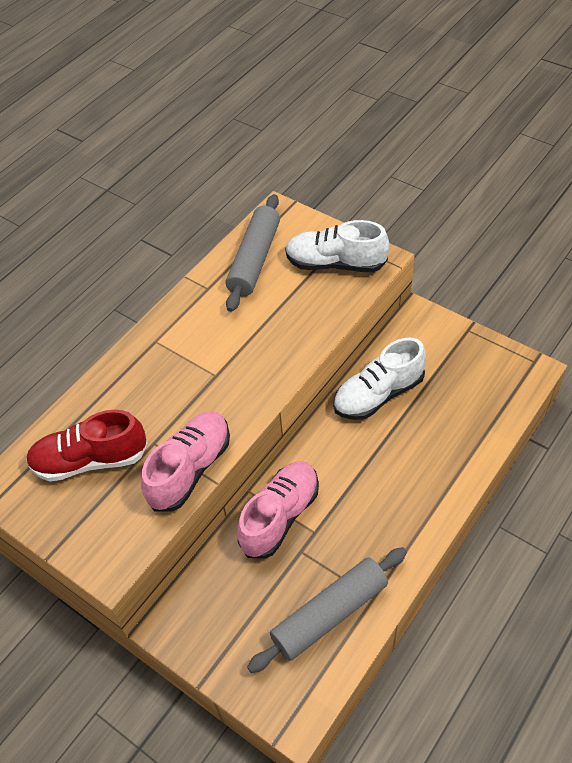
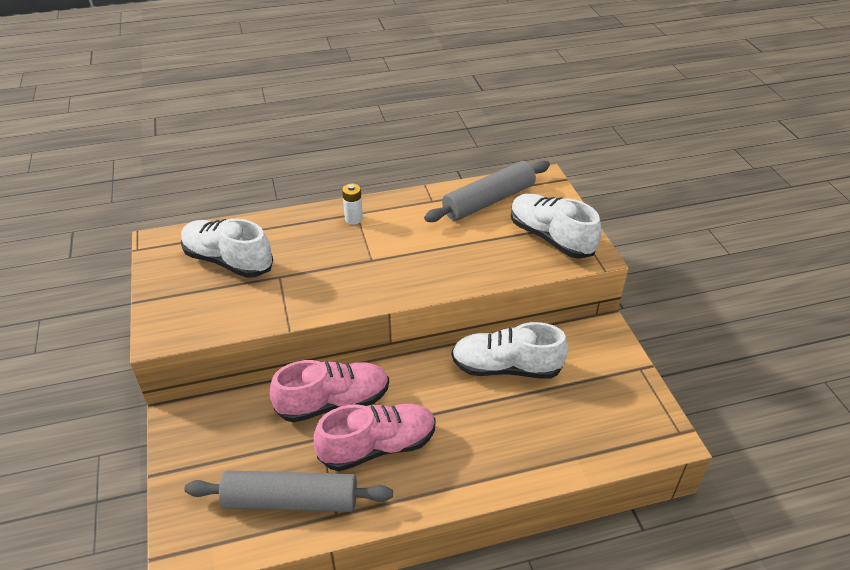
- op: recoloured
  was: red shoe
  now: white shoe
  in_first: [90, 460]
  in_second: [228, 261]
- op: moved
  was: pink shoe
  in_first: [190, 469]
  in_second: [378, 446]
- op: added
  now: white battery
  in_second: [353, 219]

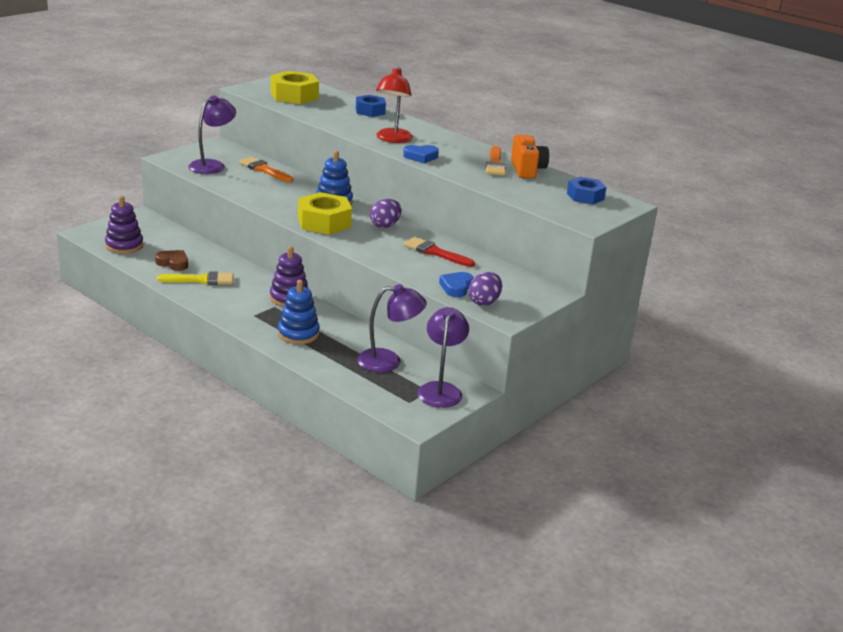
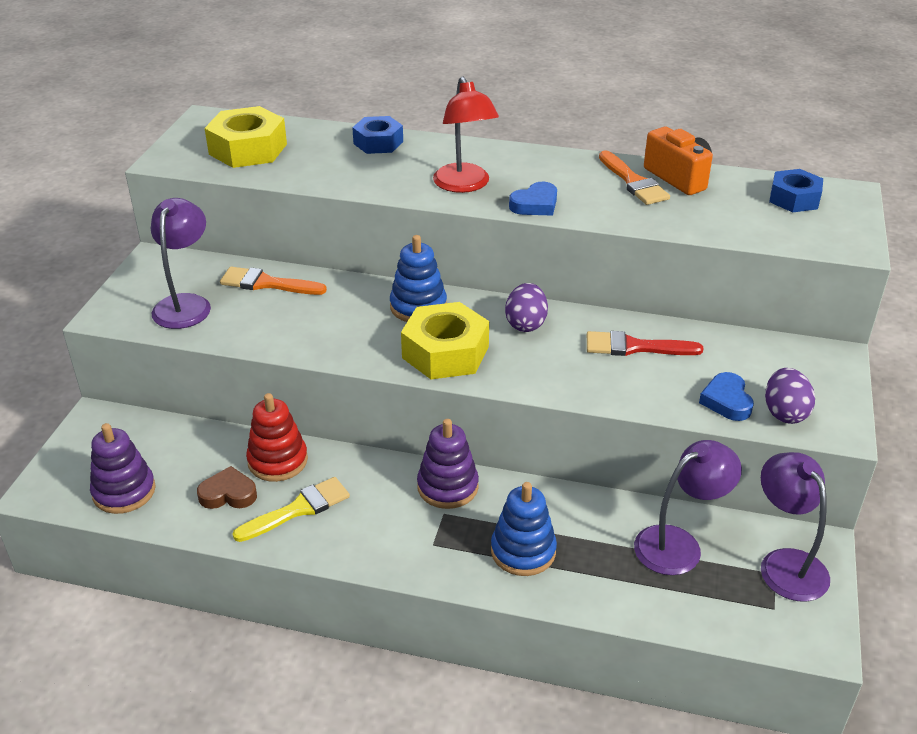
- op: added
  now: red stacking toy
  in_second: [277, 461]

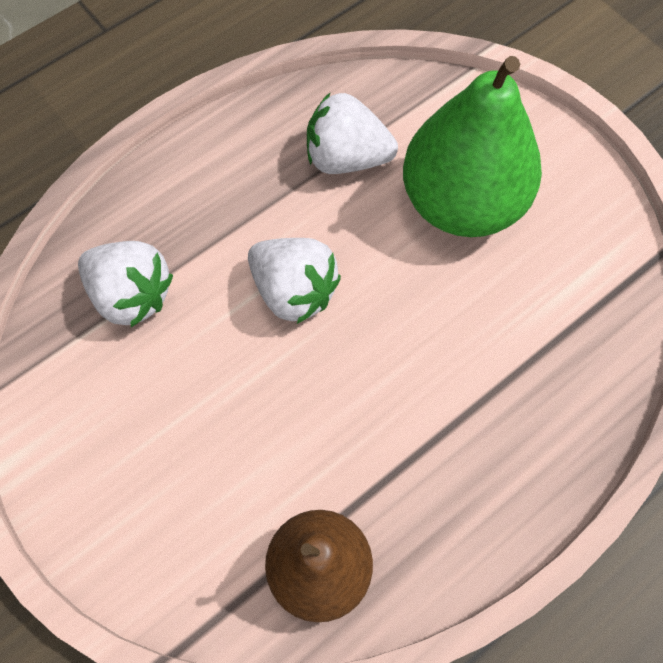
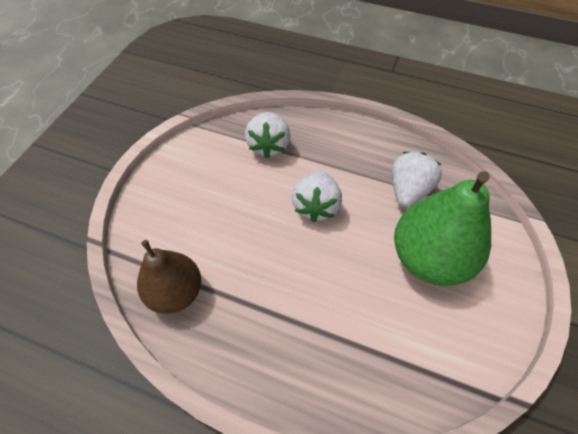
- op: turned
  was: white strawberry
  in_first: [346, 158]
  in_second: [408, 191]
  clockwise: 45

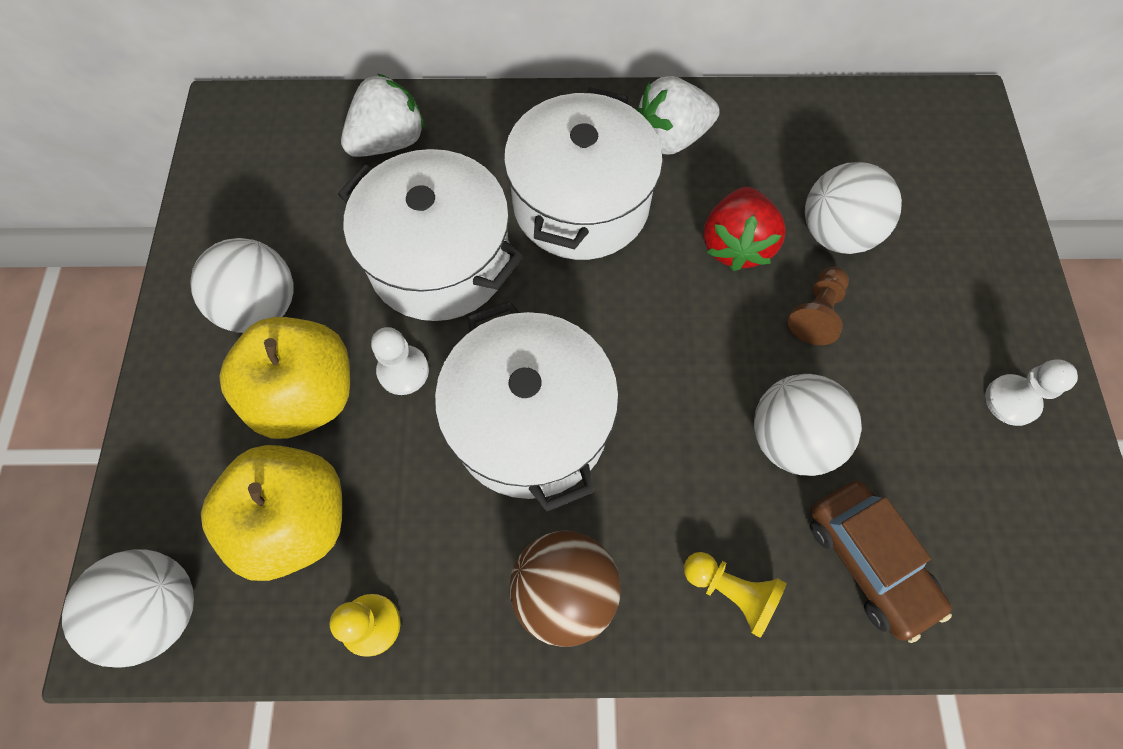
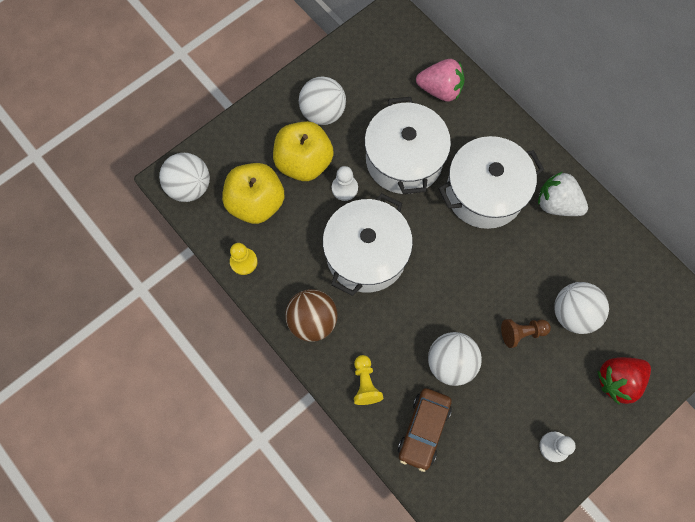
- op: recoloured
  was: white strawberry
  now: pink strawberry
  in_first: [389, 142]
  in_second: [440, 90]
- op: moved
  was: red strawberry
  in_first: [735, 245]
  in_second: [617, 380]

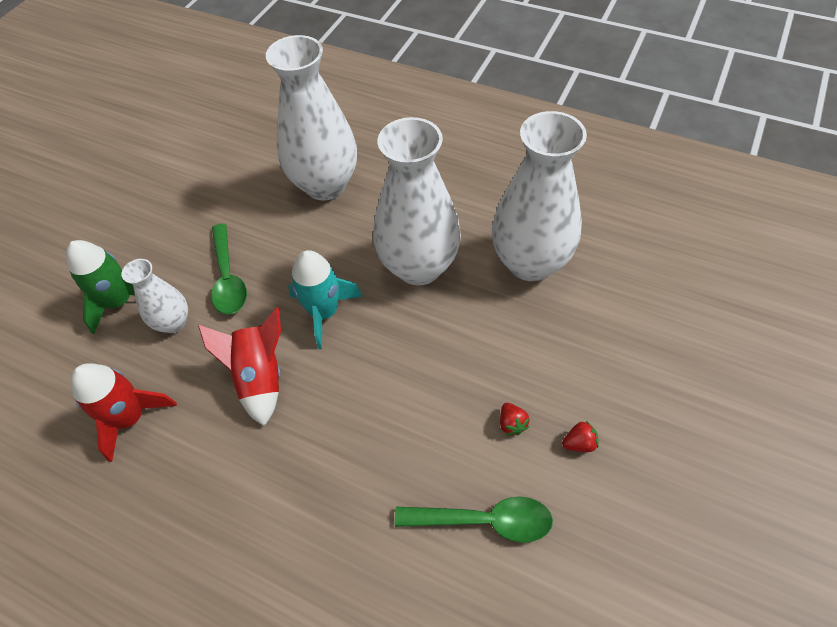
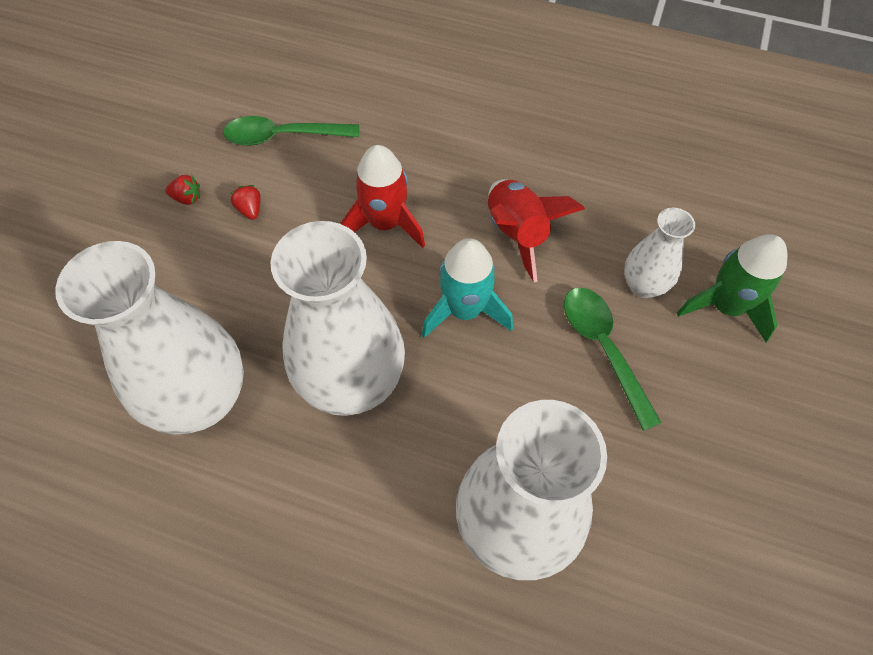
- op: moved
  was: red rocket
  in_first: [131, 418]
  in_second: [385, 223]
- op: turned
  was: red strawberry
  in_first: [579, 443]
  in_second: [187, 198]
  clockwise: -150

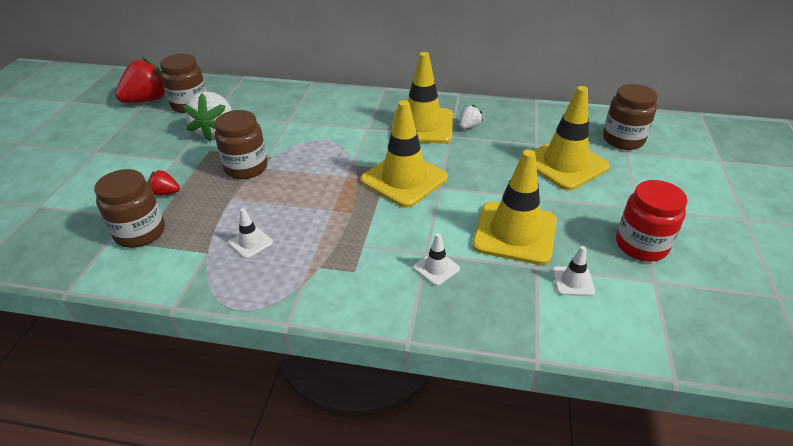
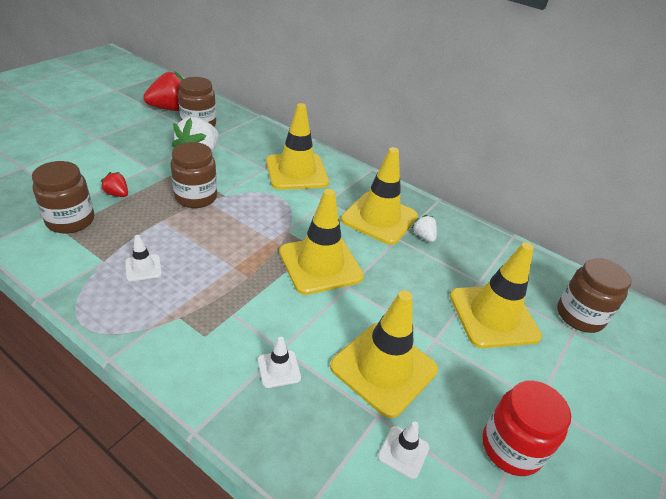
- op: turned
  was: white strawberry
  in_first: [469, 126]
  in_second: [423, 236]
  clockwise: -90
- op: added
  now: yellow traffic cone
  in_second: [297, 172]

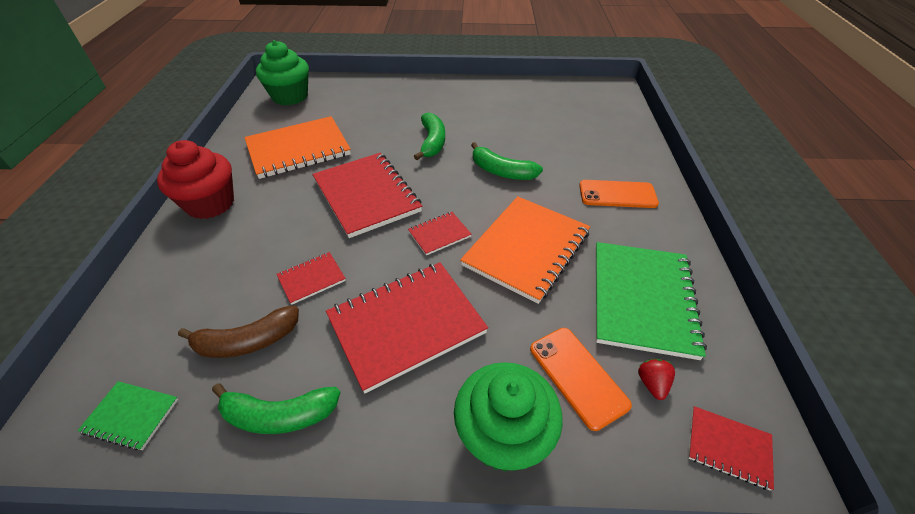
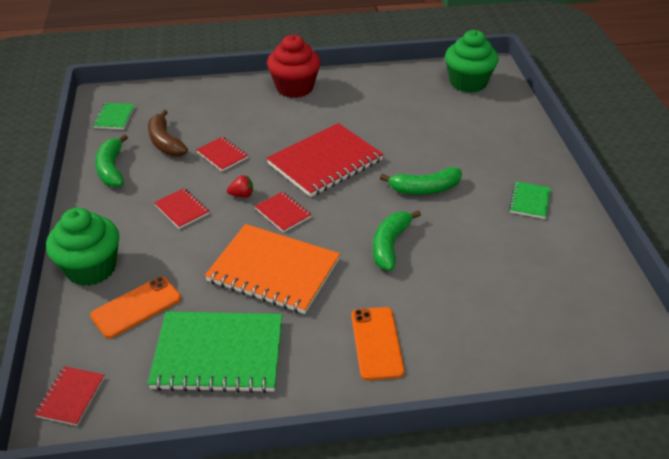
- op: removed
  was: orange notebook
  in_first: [298, 149]
- op: resized
  was: red notebook
  in_first: [406, 324]
  in_second: [182, 209]
  ratio: 0.47
- op: moved
  was: red strawberry
  in_first: [652, 384]
  in_second: [242, 195]
- op: added
  now: green notebook
  in_second: [529, 201]

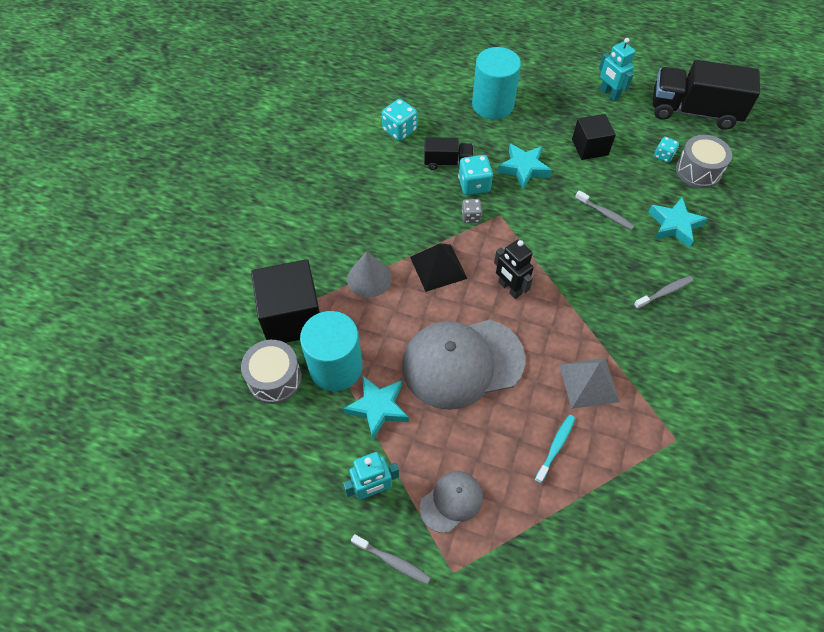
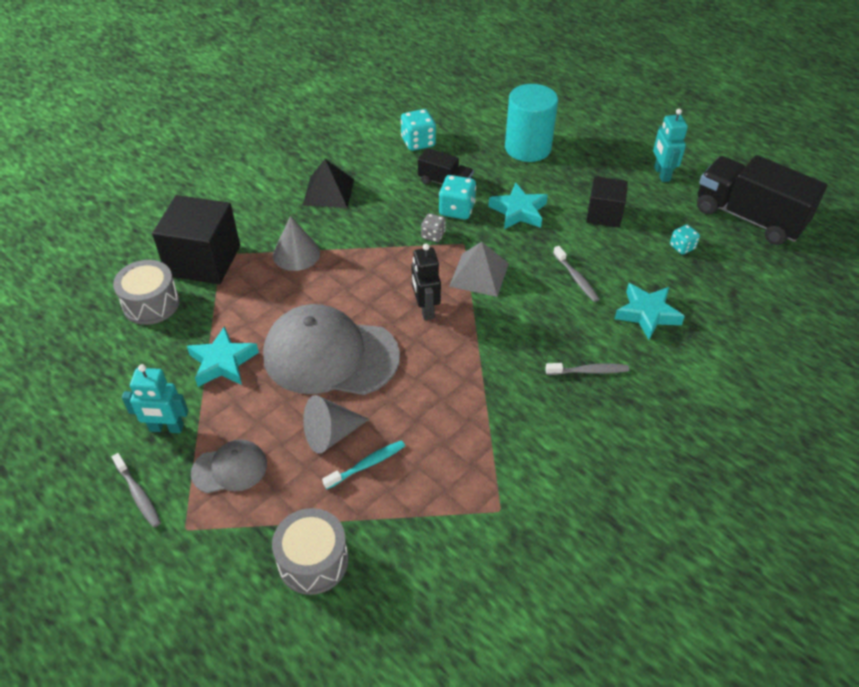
- op: moved
  was: grey drum
  in_first: [698, 171]
  in_second: [313, 561]
- op: moved
  was: black pyramid
  in_first: [438, 267]
  in_second: [328, 192]
- op: removed
  was: turquoise cylinder
  in_first: [336, 367]
- op: moved
  was: grey pyramid
  in_first: [588, 382]
  in_second: [479, 274]
- op: added
  now: grey cone
  in_second: [330, 434]

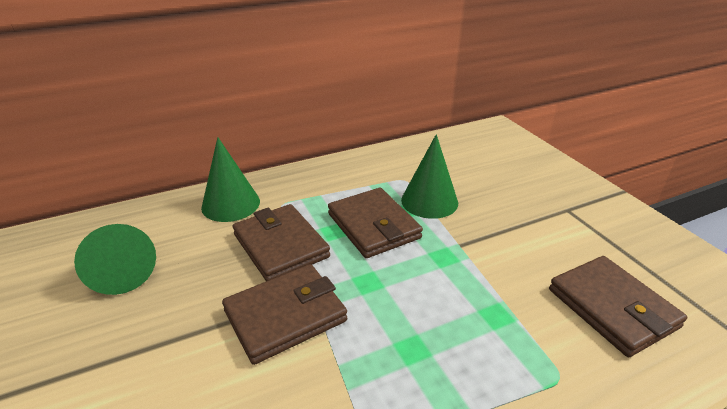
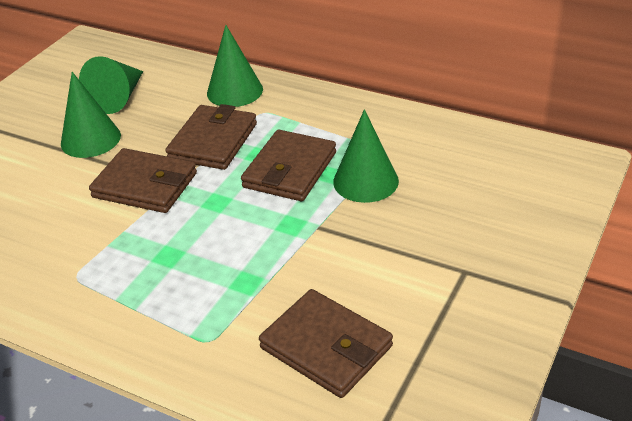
- op: turned
  was: brown wallet
  in_first: [612, 308]
  in_second: [326, 347]
  clockwise: -75
- op: added
  now: green cone
  in_second: [90, 139]

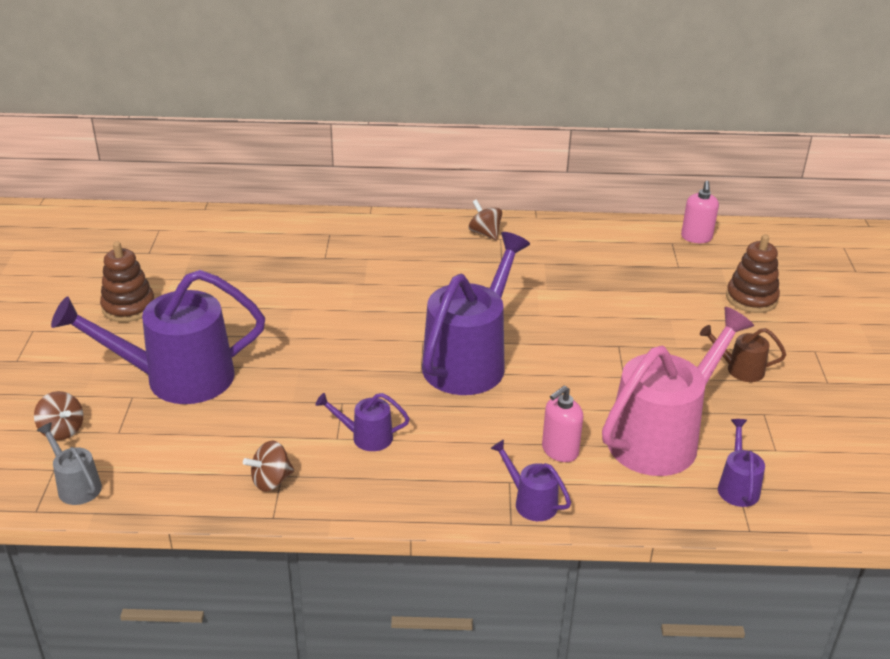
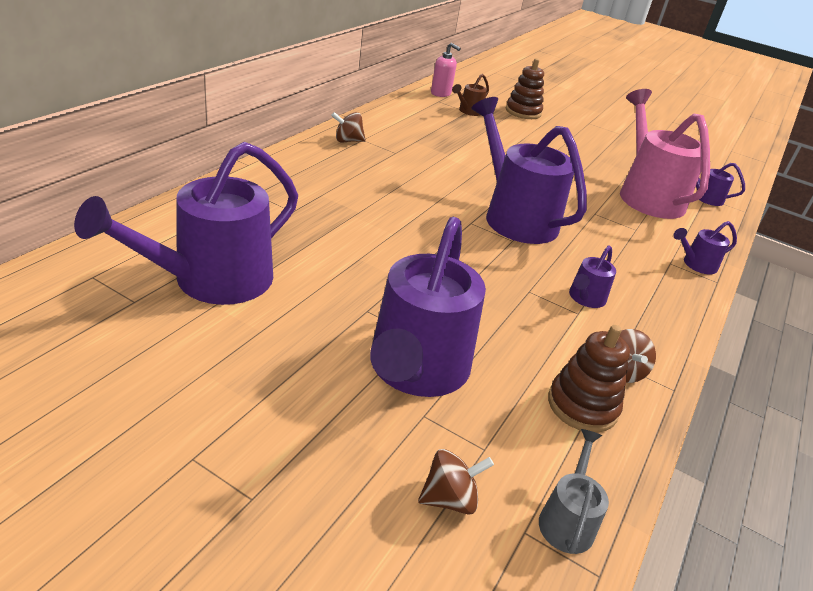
- op: moved
  was: brown stacking toy
  in_first: [128, 307]
  in_second: [582, 406]
- op: moved
  was: brown watering can
  in_first: [739, 369]
  in_second: [468, 111]
- op: removed
  was: pink soap dispenser
  in_first: [559, 451]
- op: turned
  was: grey watering can
  in_first: [76, 485]
  in_second: [567, 519]
  clockwise: 120
- op: added
  now: purple watering can
  in_second: [211, 281]

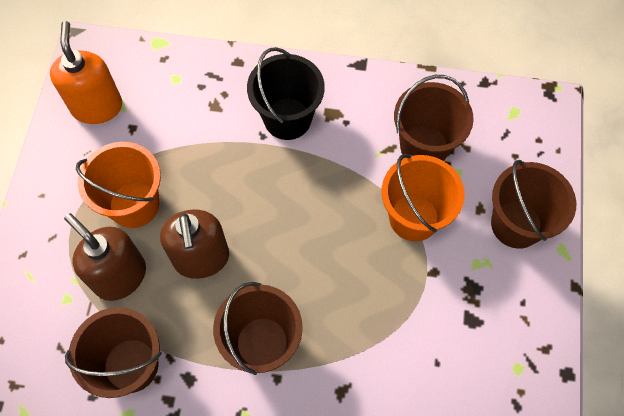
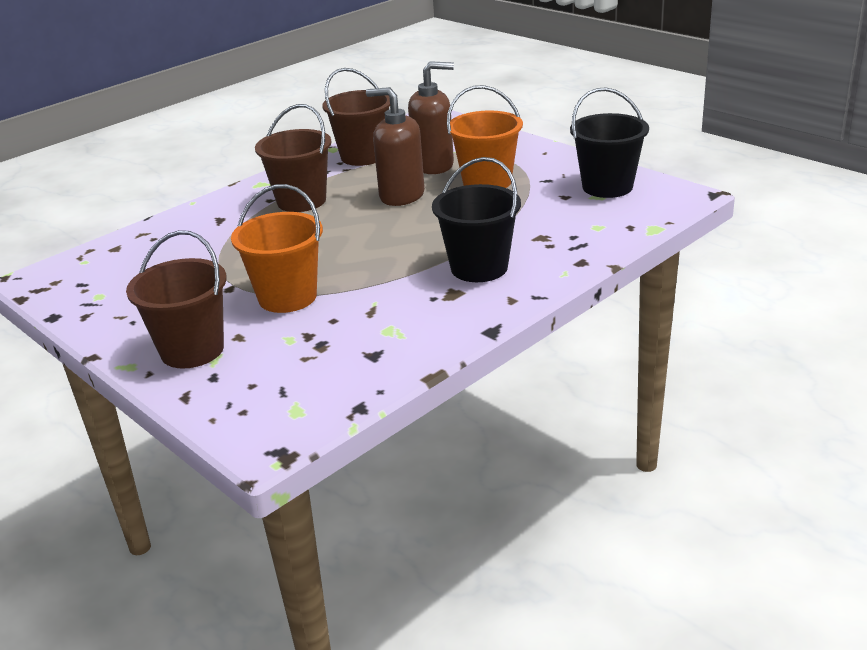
- op: replaced
  was: orange soap dispenser
  now: black bucket
  in_first: [97, 106]
  in_second: [607, 187]
- op: removed
  was: brown bucket
  in_first: [424, 146]

